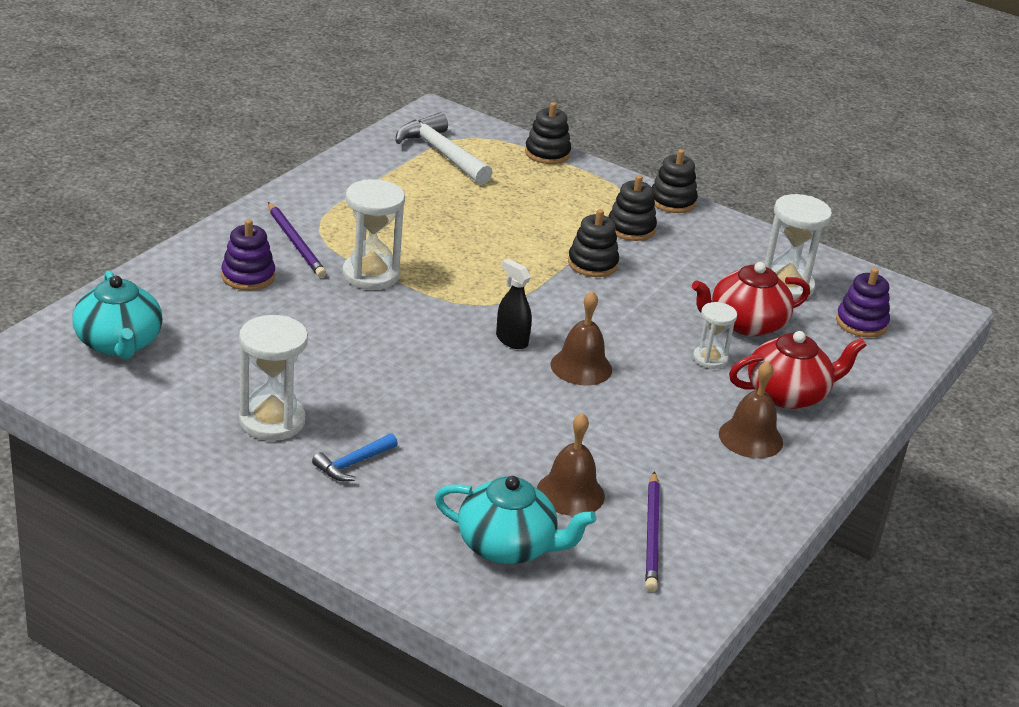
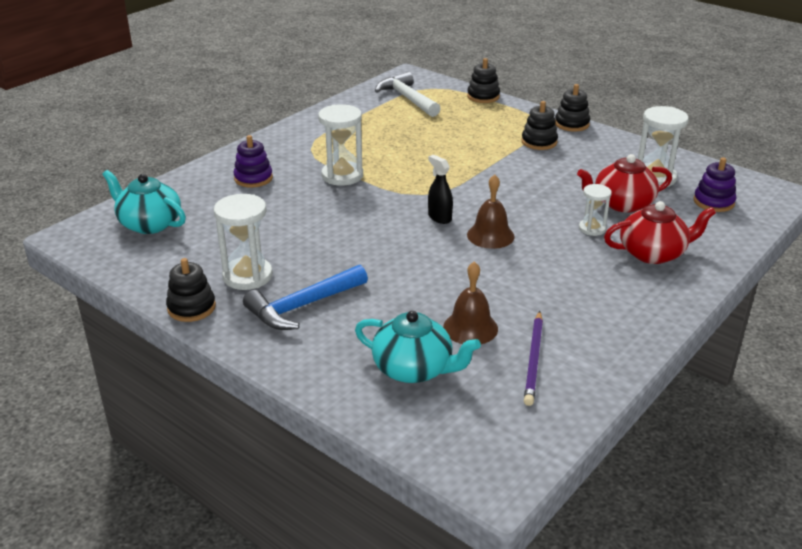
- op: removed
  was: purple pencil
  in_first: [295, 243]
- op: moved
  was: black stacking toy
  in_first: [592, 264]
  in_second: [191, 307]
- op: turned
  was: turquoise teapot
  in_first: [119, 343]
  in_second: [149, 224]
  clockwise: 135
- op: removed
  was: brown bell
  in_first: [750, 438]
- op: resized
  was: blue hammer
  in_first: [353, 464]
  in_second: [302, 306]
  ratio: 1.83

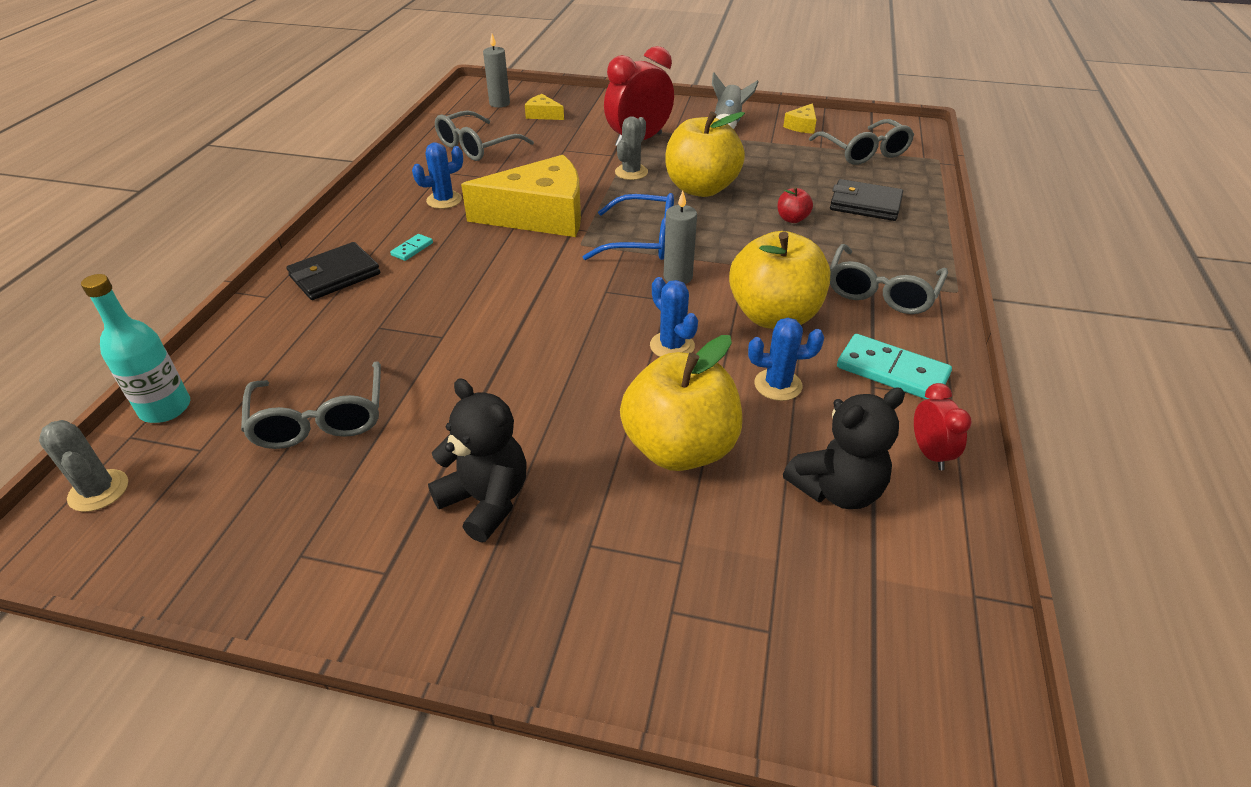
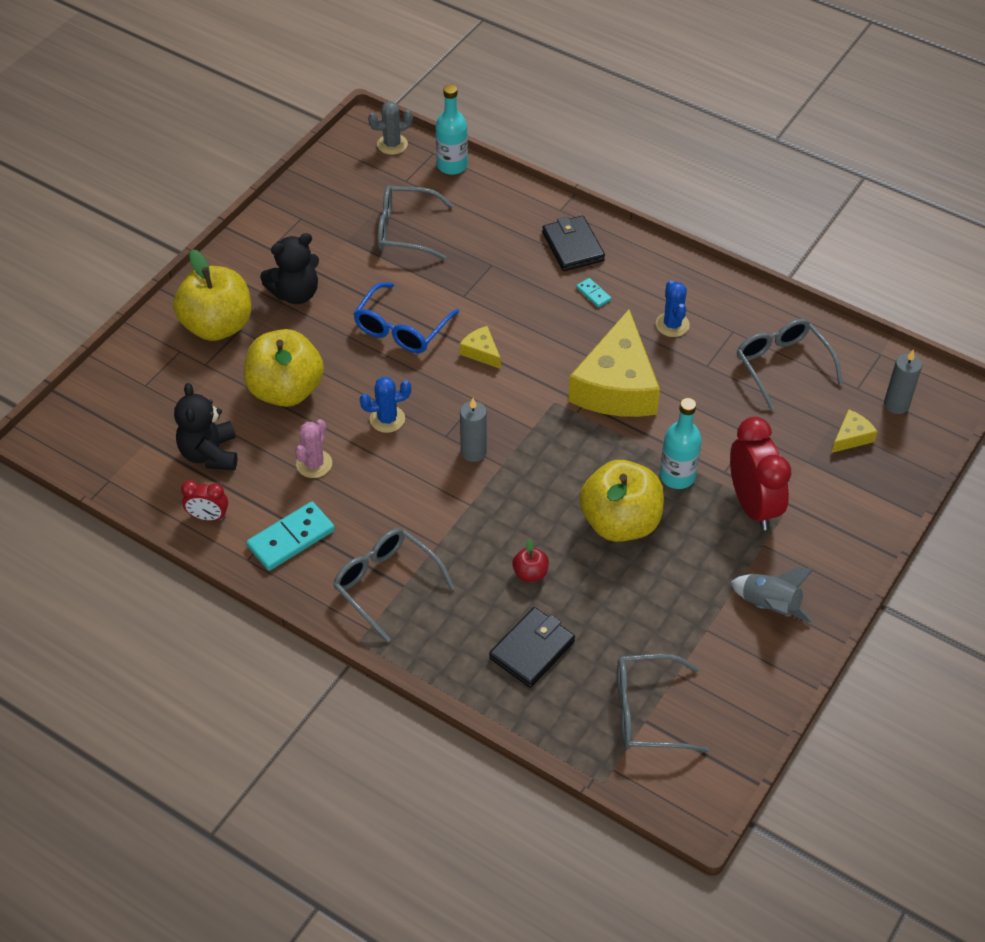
- op: moved
  was: yellow cheese
  in_first: [802, 126]
  in_second: [481, 352]
- op: replaced
  was: grey cactus
  now: turquoise bottle
  in_first: [631, 172]
  in_second: [677, 476]
- op: moved
  was: blue glasses
  in_first: [641, 240]
  in_second: [402, 328]
- op: moved
  was: yellow apple
  in_first: [774, 316]
  in_second: [217, 326]
- op: recoloured
  was: blue cactus
  now: pink cactus
  in_first: [778, 385]
  in_second: [314, 464]

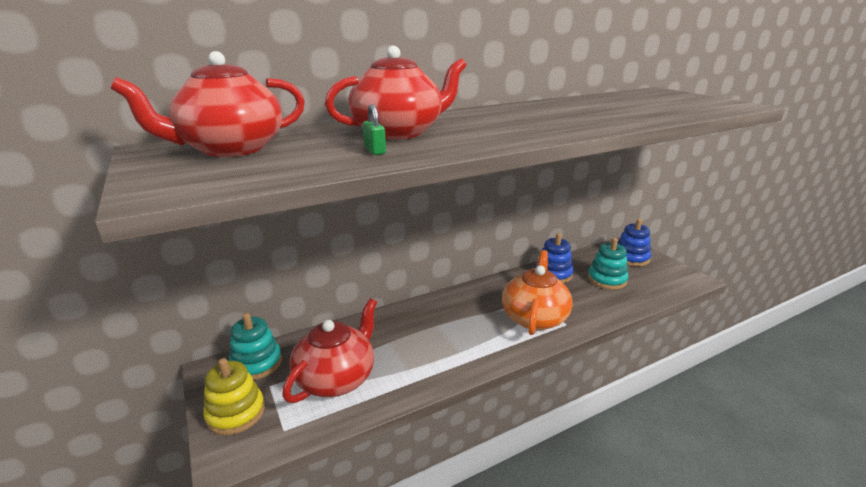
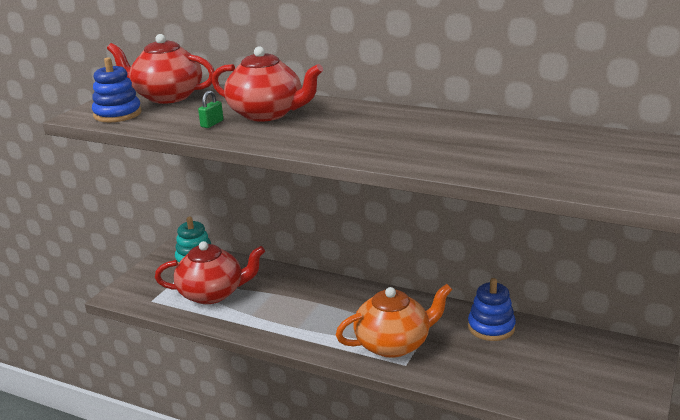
- op: moved
  was: blue stacking toy
  in_first: [631, 258]
  in_second: [117, 114]
- op: removed
  was: turquoise stacking toy
  in_first: [607, 279]
- op: removed
  was: yellow stacking toy
  in_first: [236, 413]

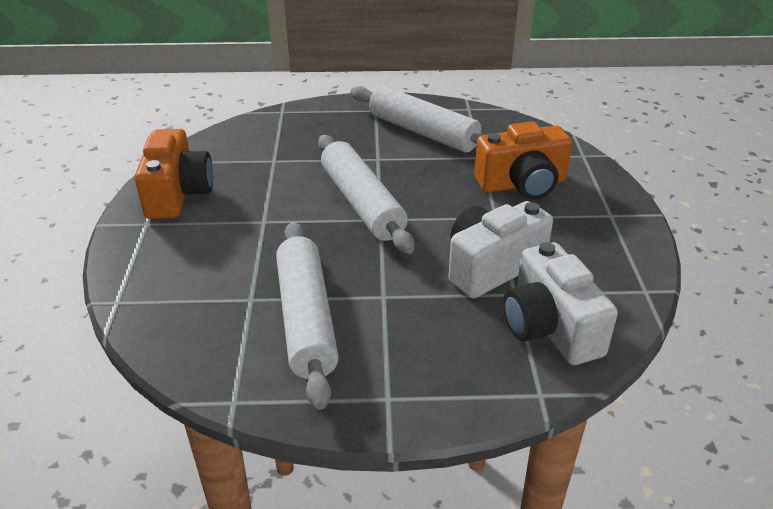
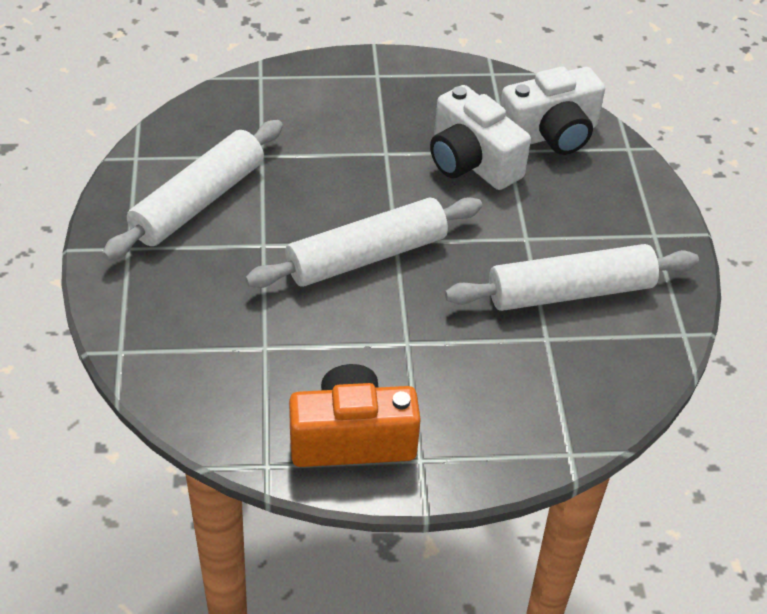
- op: removed
  was: orange camera
  in_first: [522, 184]

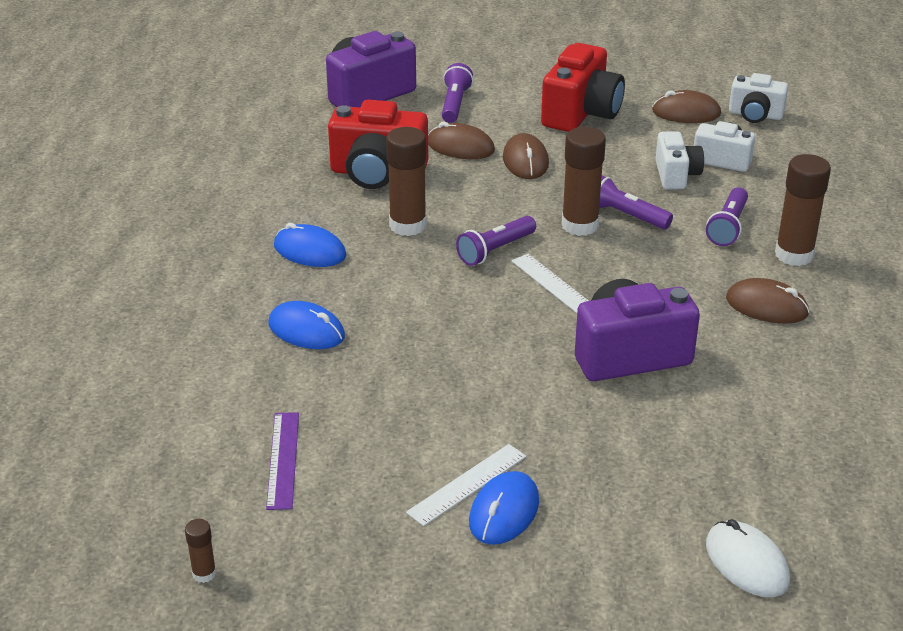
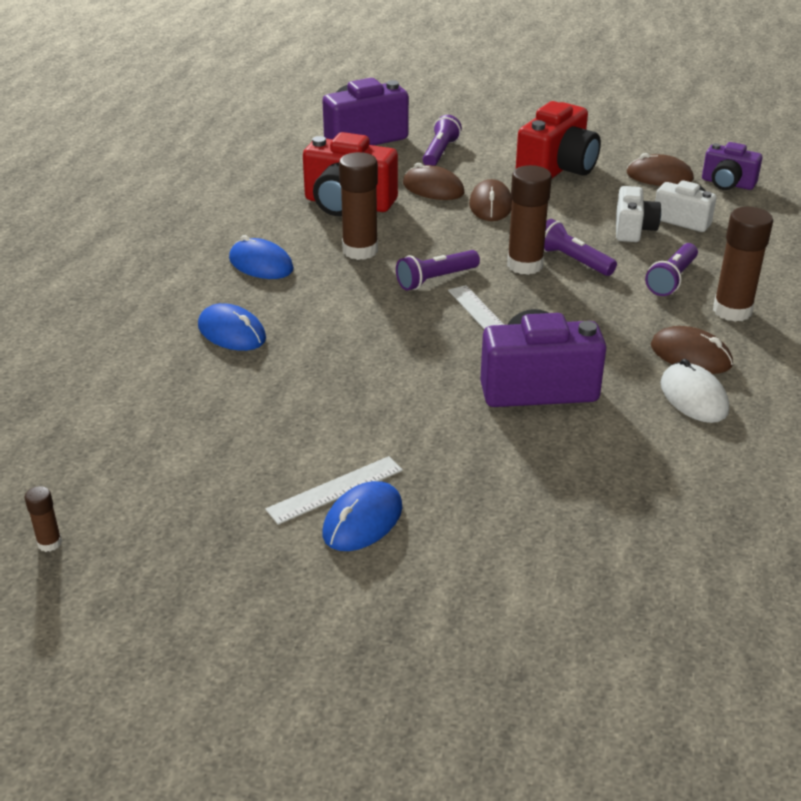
- op: recoloured
  was: white camera
  now: purple camera
  in_first: [755, 115]
  in_second: [727, 184]
- op: removed
  was: purple ruler
  in_first: [283, 460]
- op: moved
  was: white mouse
  in_first: [746, 563]
  in_second: [693, 397]

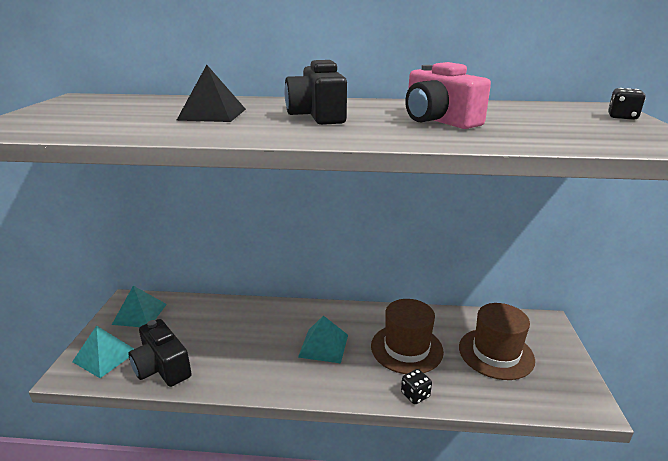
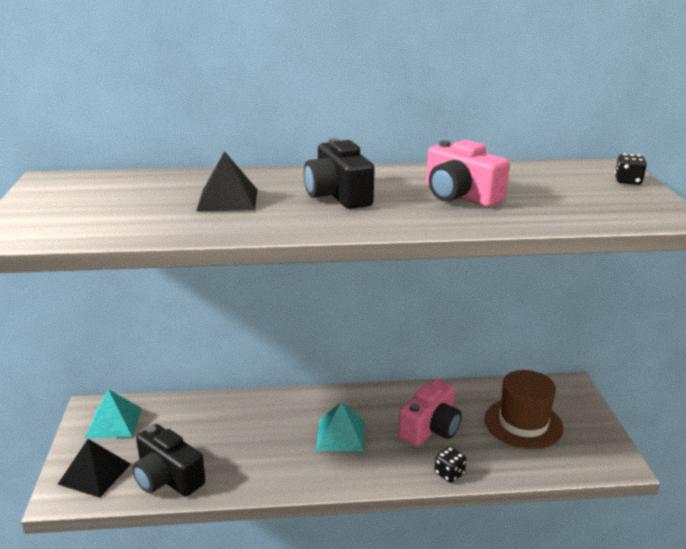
- op: replaced
  was: brown hat
  now: pink camera
  in_first: [406, 348]
  in_second: [430, 428]
- op: recoloured
  was: turquoise pyramid
  now: black pyramid
  in_first: [105, 356]
  in_second: [95, 473]

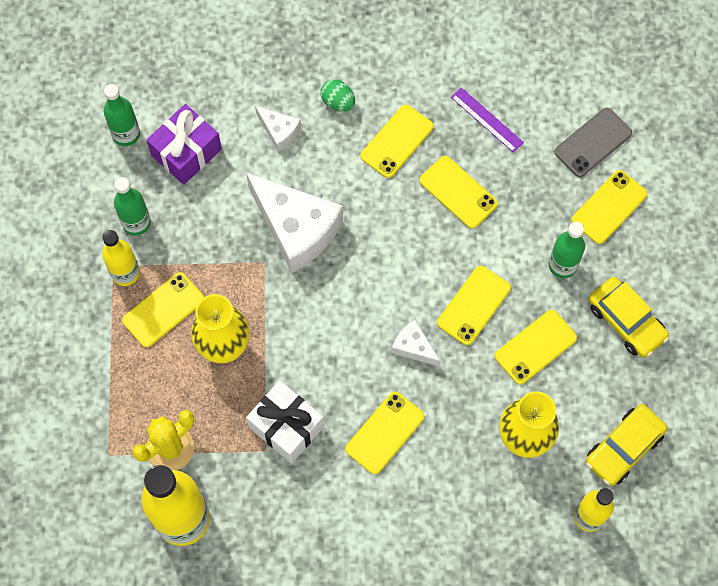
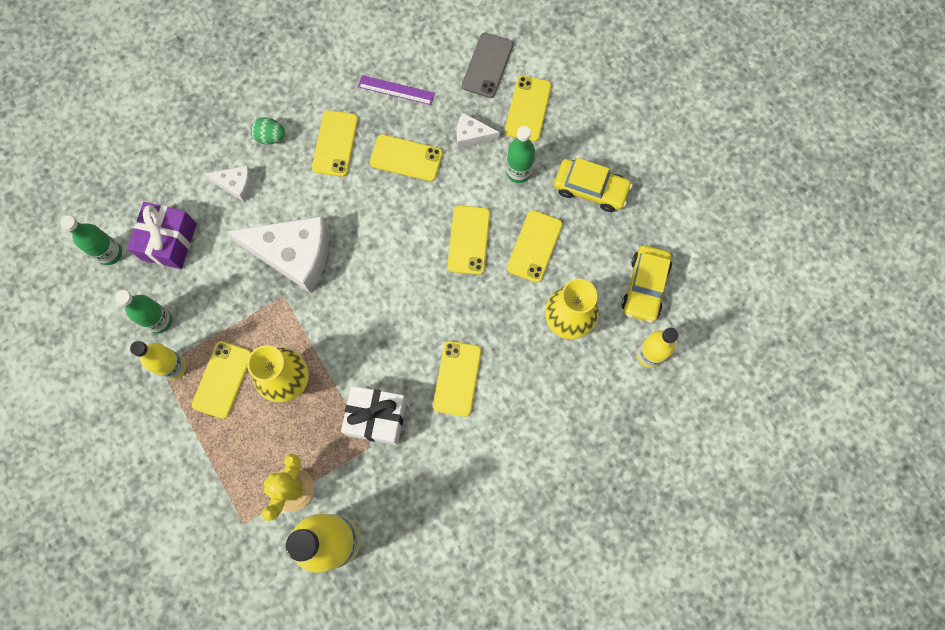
- op: moved
  was: white cheese
  in_first: [413, 347]
  in_second: [472, 135]

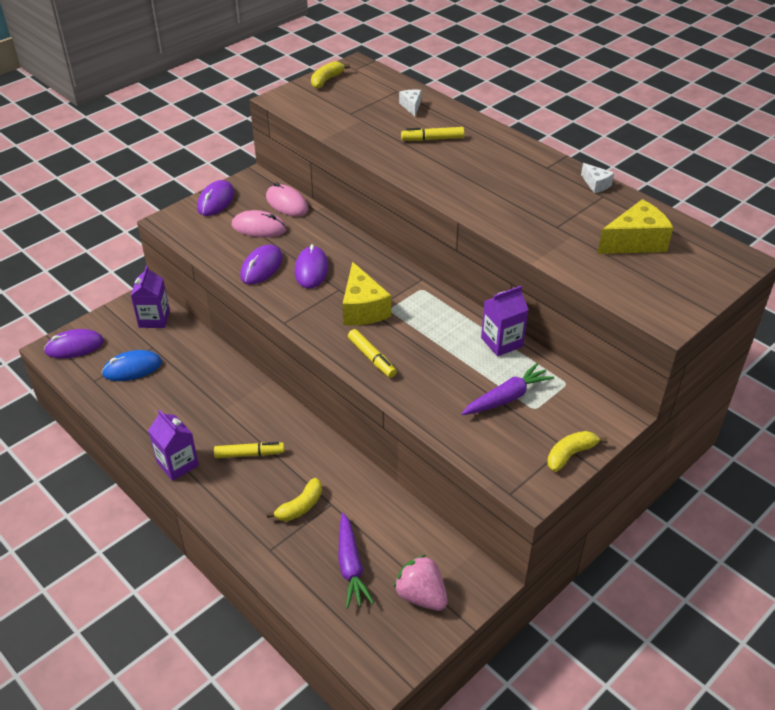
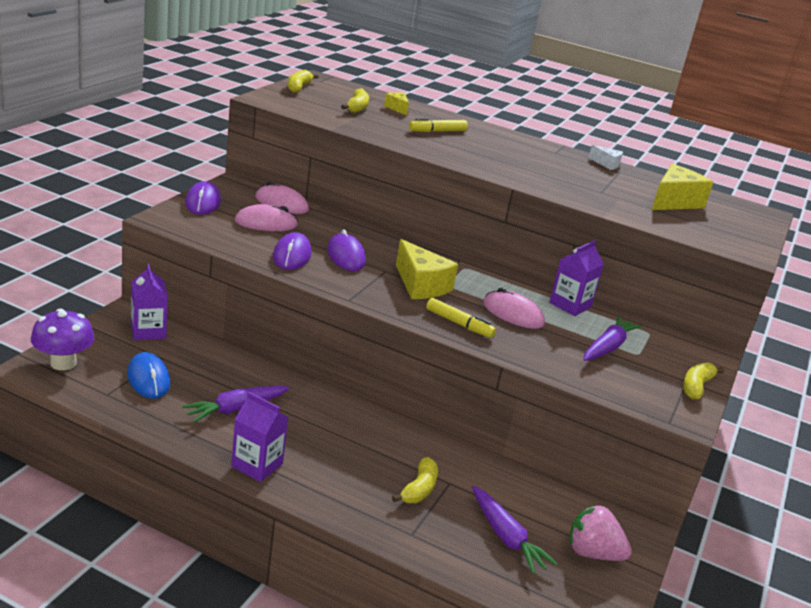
- op: recoloured
  was: white cheese
  now: yellow cheese
  in_first: [411, 106]
  in_second: [397, 108]
- op: replaced
  was: purple mouse
  now: purple mushroom
  in_first: [74, 346]
  in_second: [63, 363]
- op: turned
  was: blue mouse
  in_first: [132, 368]
  in_second: [148, 379]
  clockwise: -75
- op: removed
  was: yellow marker
  in_first: [249, 454]
- op: added
  now: yellow banana
  in_second: [357, 107]
- op: added
  now: pink mouse
  in_second: [513, 314]
- op: added
  now: purple carrot
  in_second: [235, 409]

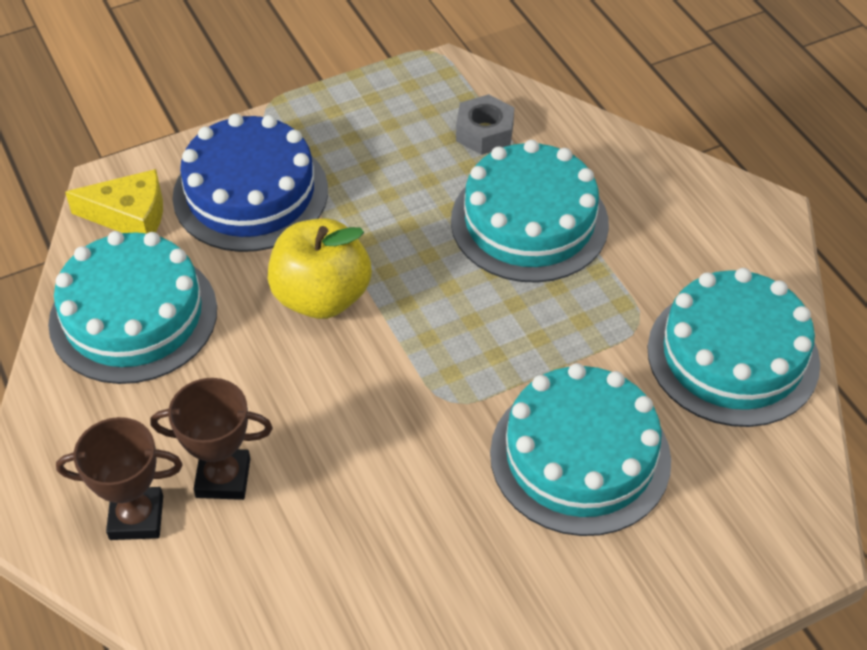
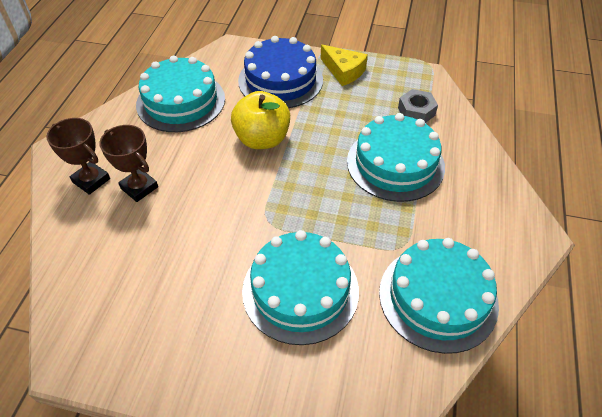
- op: moved
  was: yellow cheese
  in_first: [130, 215]
  in_second: [344, 71]

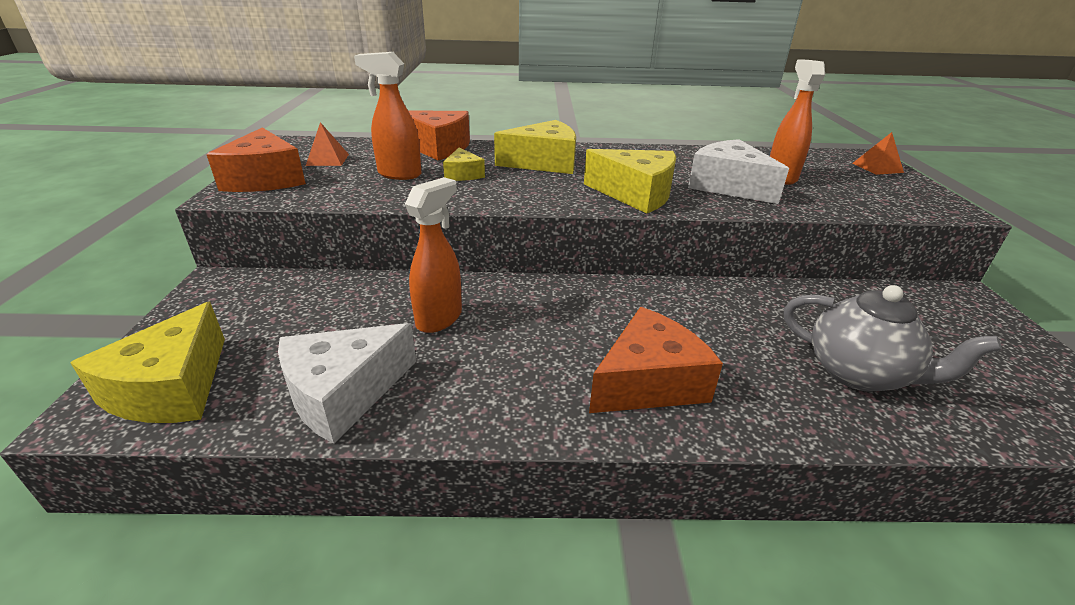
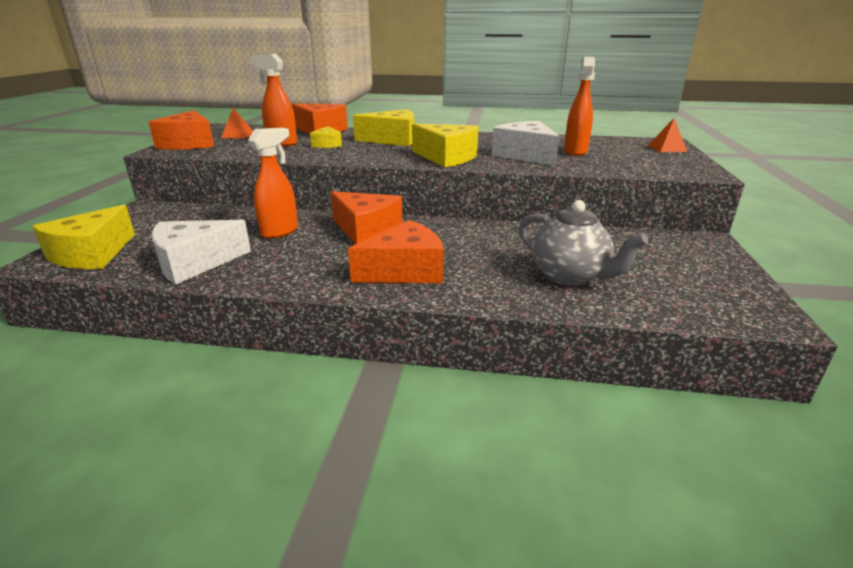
- op: added
  now: orange cheese
  in_second: [366, 230]

